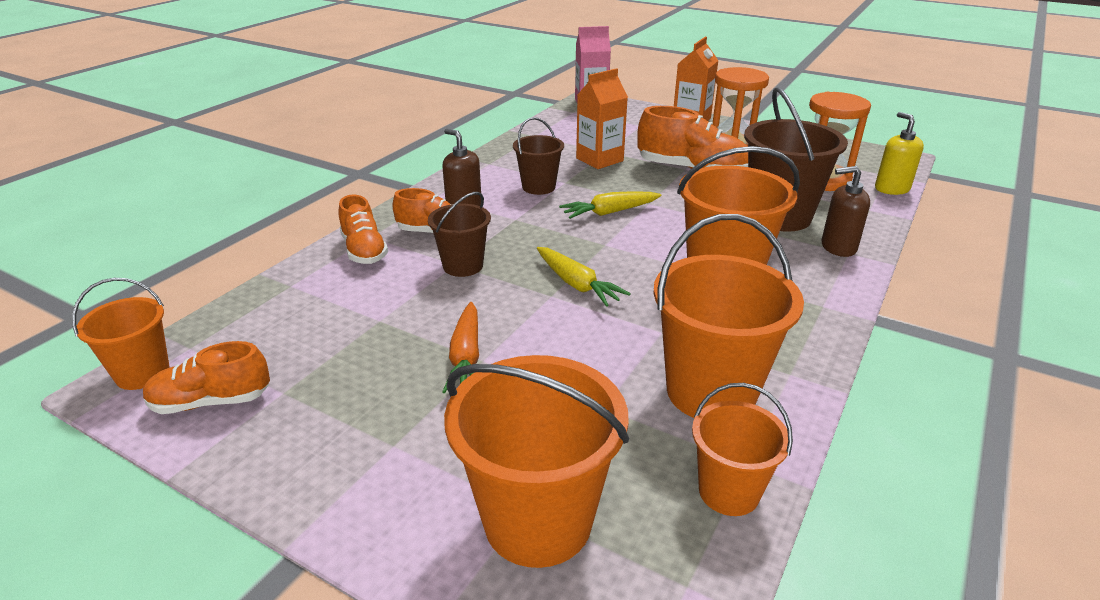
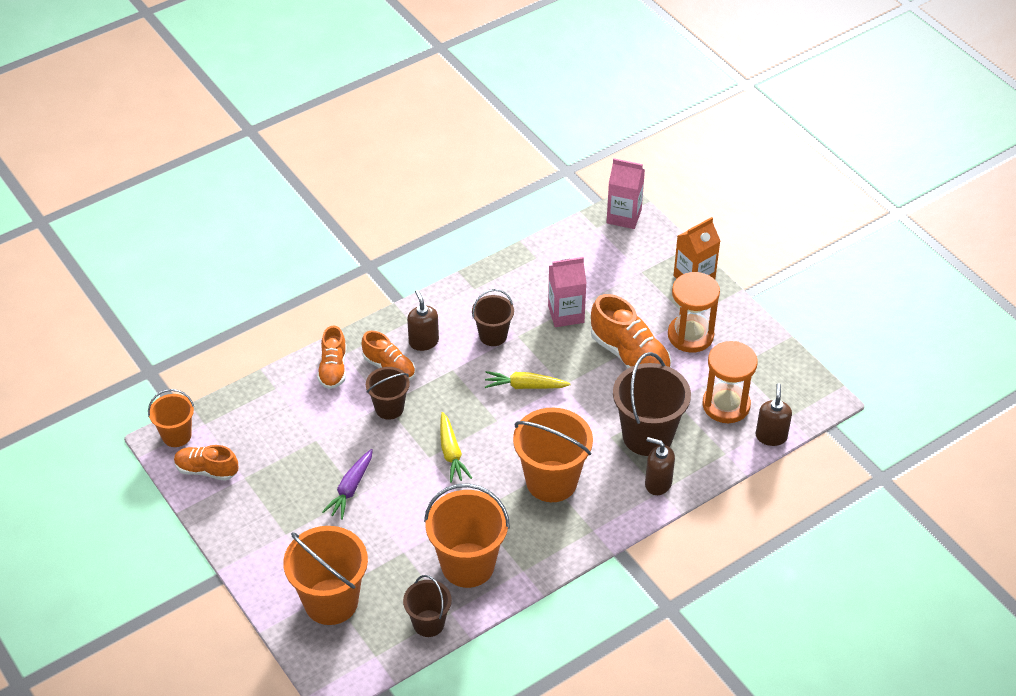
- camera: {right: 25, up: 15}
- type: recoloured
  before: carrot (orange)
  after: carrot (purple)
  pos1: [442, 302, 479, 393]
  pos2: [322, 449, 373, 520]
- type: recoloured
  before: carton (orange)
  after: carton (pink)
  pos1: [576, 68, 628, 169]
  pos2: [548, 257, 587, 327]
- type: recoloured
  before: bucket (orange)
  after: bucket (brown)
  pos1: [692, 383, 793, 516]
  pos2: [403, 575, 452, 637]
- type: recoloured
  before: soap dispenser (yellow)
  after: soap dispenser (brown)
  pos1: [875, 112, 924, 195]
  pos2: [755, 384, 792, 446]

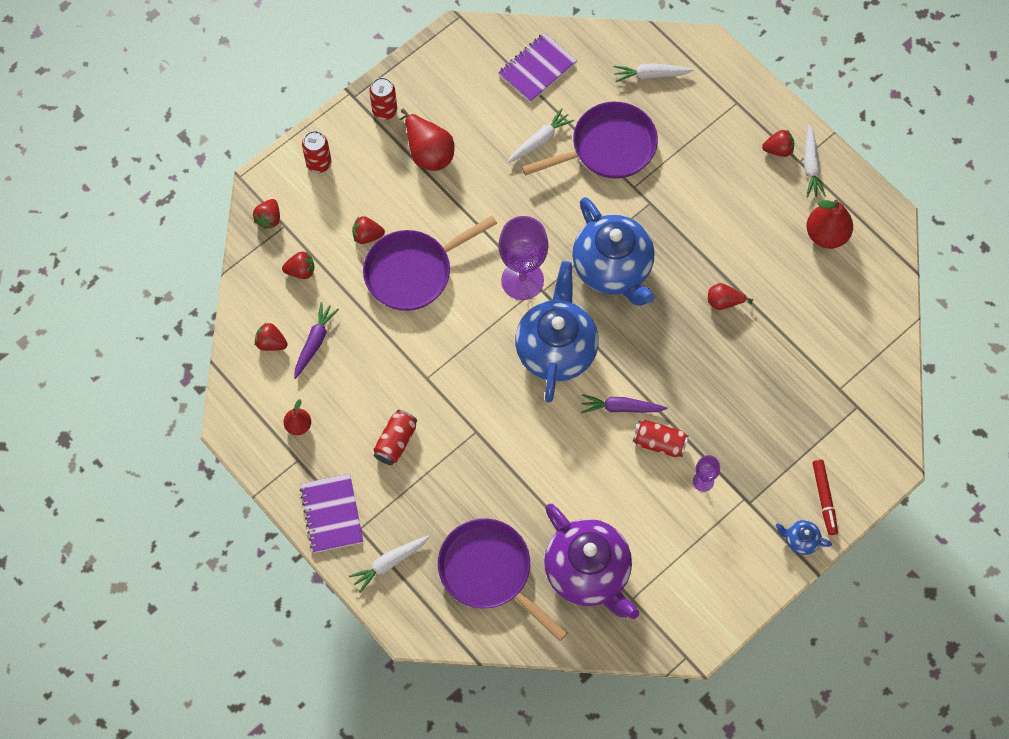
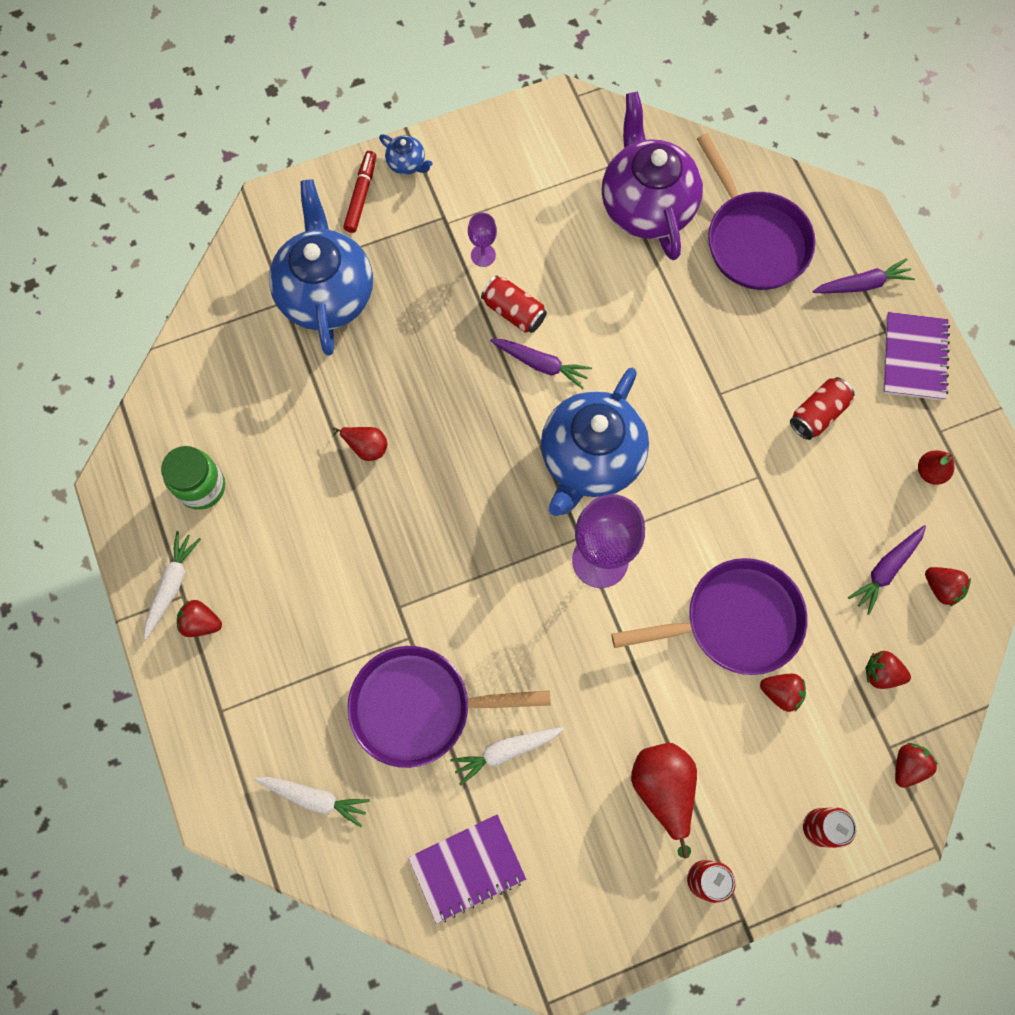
- camera: {right: -160, up: 5}
- type: recoloured
  before: carrot (white)
  after: carrot (purple)
  pos1: [349, 536, 429, 593]
  pos2: [812, 258, 915, 293]
- type: moved
  before: teapot (blue)
  pos1: [572, 197, 655, 306]
  pos2: [269, 179, 373, 356]
- type: replaced
  before: pear (red)
  after: jar (green)
  pos1: [806, 200, 853, 249]
  pos2: [161, 446, 225, 510]

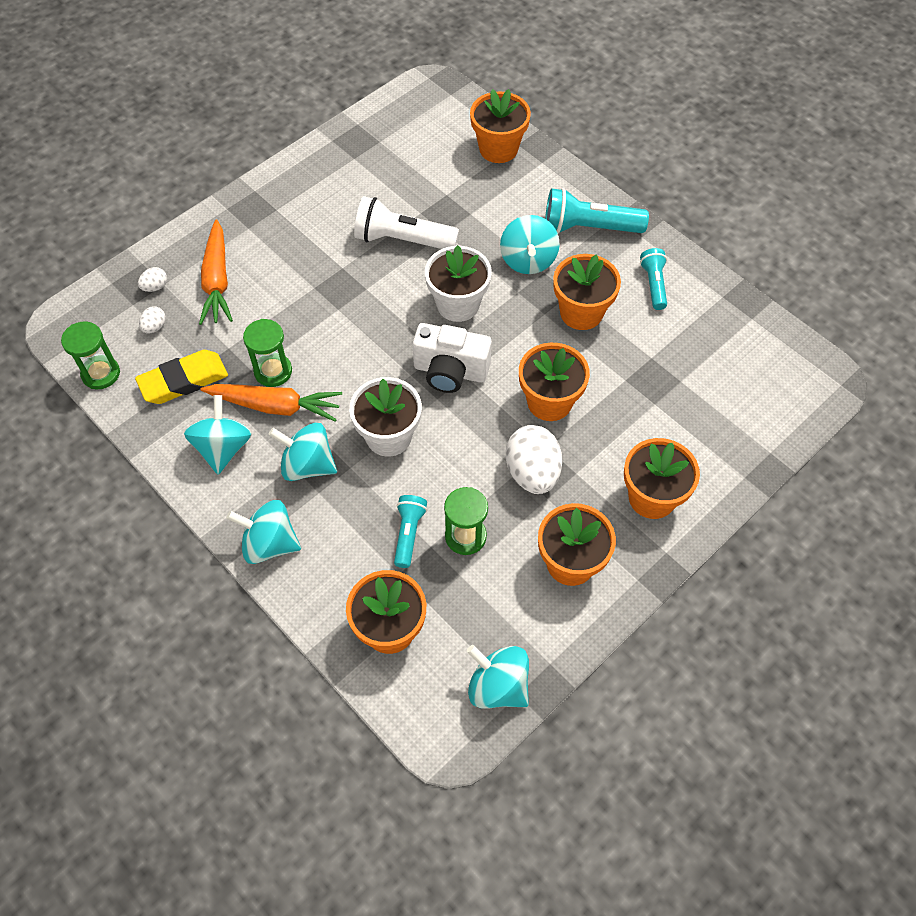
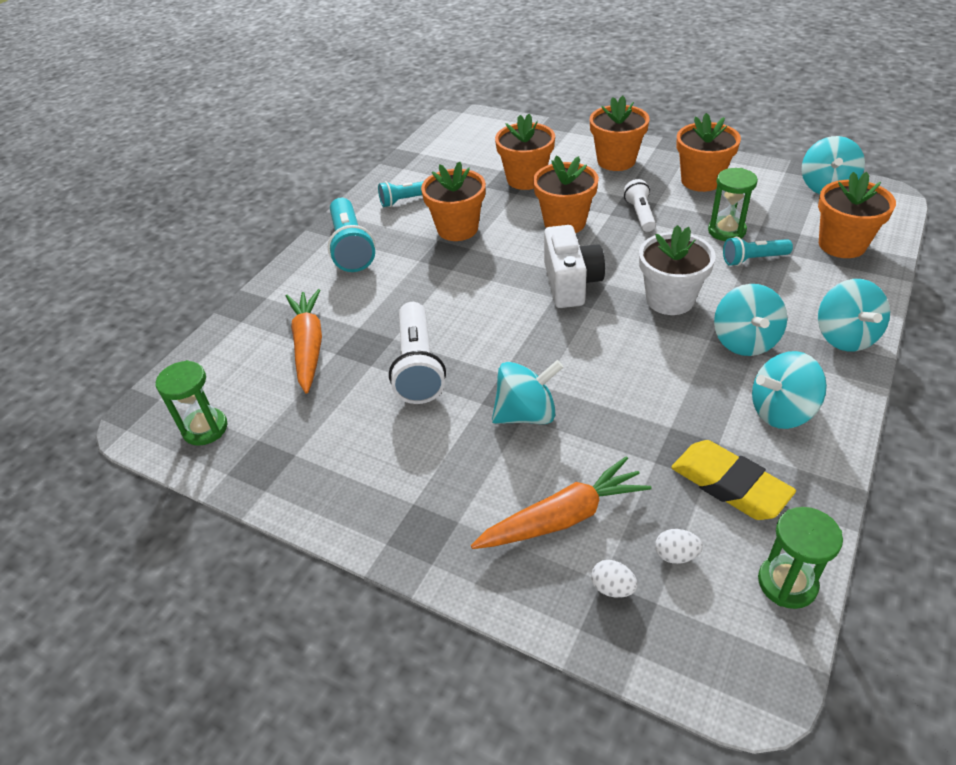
- camera: {right: -105, up: -15}
- type: moved
  before: carrot (orange)
  pos1: [201, 384, 342, 422]
  pos2: [286, 289, 322, 394]
- type: moved
  before: hourglass (green)
  pos1: [243, 319, 292, 387]
  pos2: [155, 360, 227, 446]
- type: removed
  before: flower pot (white)
  pos1: [425, 245, 492, 322]
- type: moved
  before: flower pot (orange)
  pos1: [470, 89, 531, 163]
  pos2: [495, 114, 555, 190]
- type: moved
  before: spinning top (turquoise)
  pos1: [500, 215, 560, 274]
  pos2: [492, 360, 563, 424]
- type: replaced
  before: egg (white)
  after: flashlight (white)
  pos1: [506, 425, 562, 494]
  pos2: [623, 179, 656, 232]

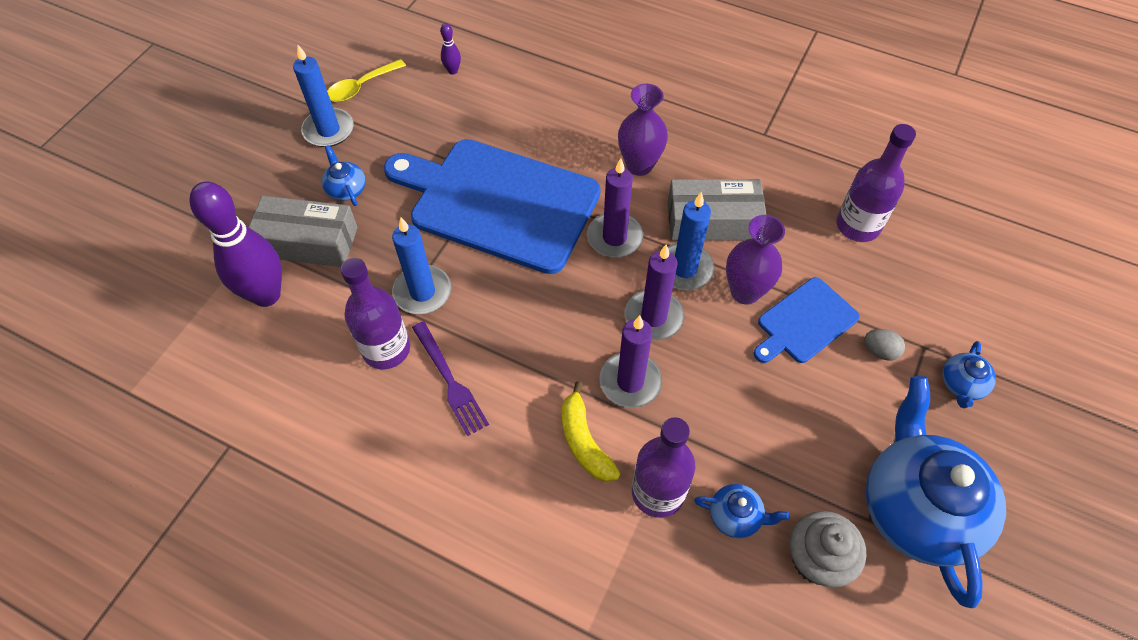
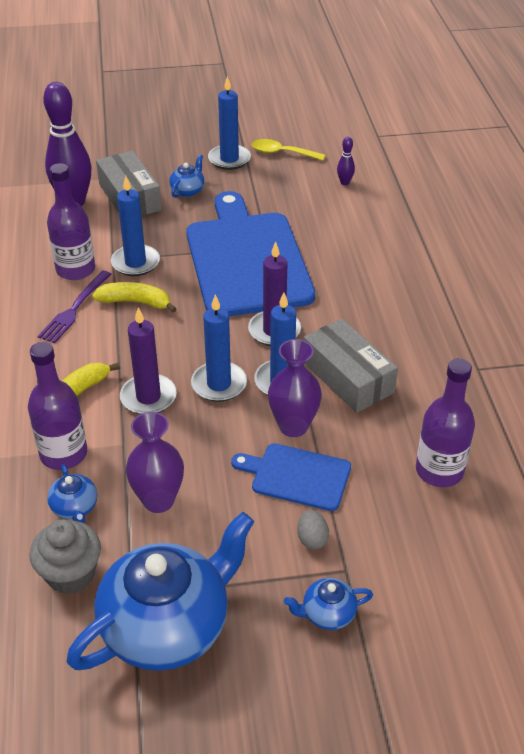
- camera: {right: 55, up: -15}
- type: moved
  before: vase (purple)
  pos1: [618, 84, 668, 176]
  pos2: [126, 412, 184, 513]
- type: recoloured
  before: candle (purple)
  after: candle (blue)
  pos1: [624, 244, 684, 340]
  pos2: [191, 295, 247, 402]
- type: added
  after: banana (yellow)
  pos2: [92, 282, 177, 313]

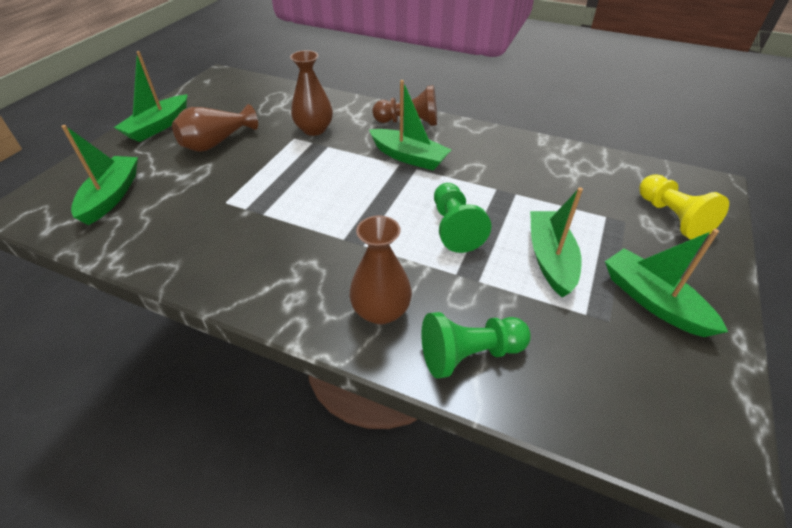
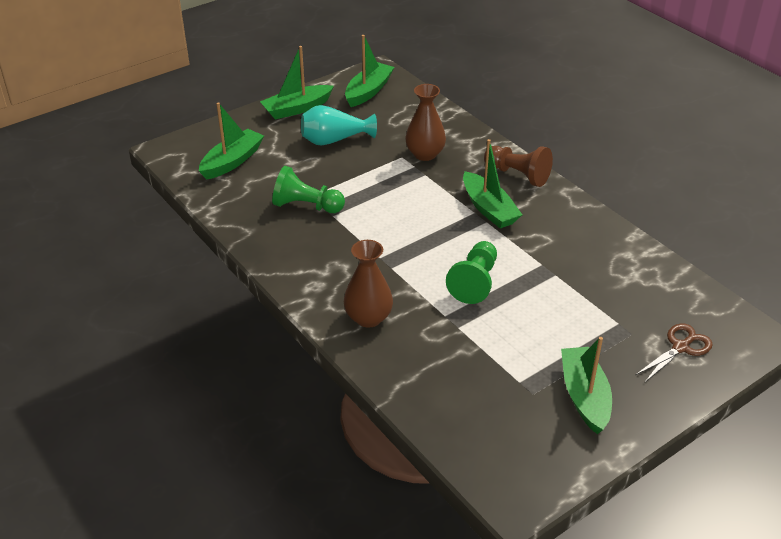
- camera: {right: 30, up: -5}
- type: recoloured
  before: vase (brown)
  after: vase (turquoise)
  pos1: [172, 104, 258, 152]
  pos2: [301, 105, 377, 146]
- type: moved
  before: pawn (green)
  pos1: [421, 312, 531, 379]
  pos2: [272, 166, 345, 213]
- type: moved
  before: boat (green)
  pos1: [530, 187, 583, 297]
  pos2: [345, 35, 394, 107]
- type: replaced
  before: pawn (yellow)
  after: scissors (brown)
  pos1: [639, 174, 729, 240]
  pos2: [635, 323, 713, 382]

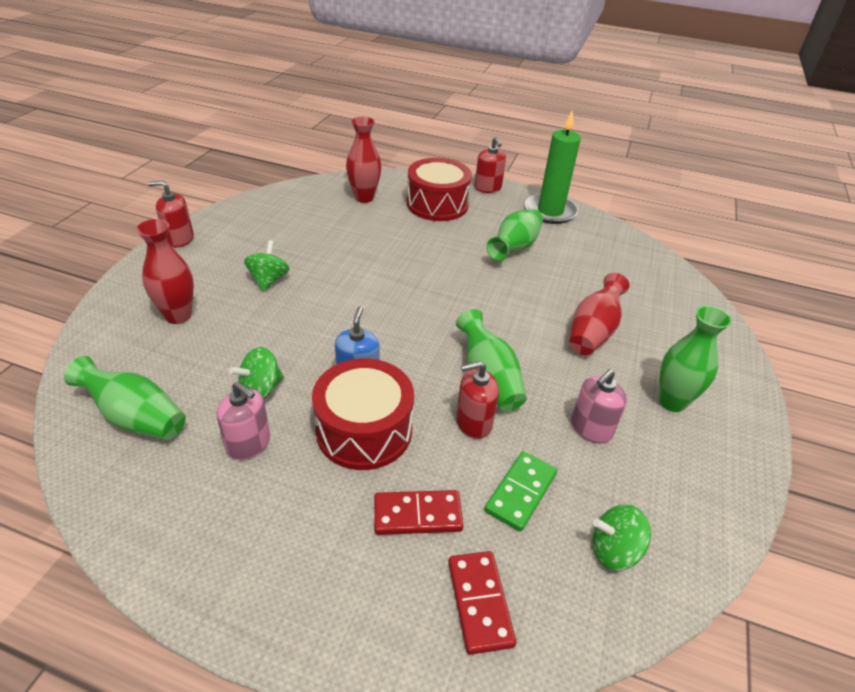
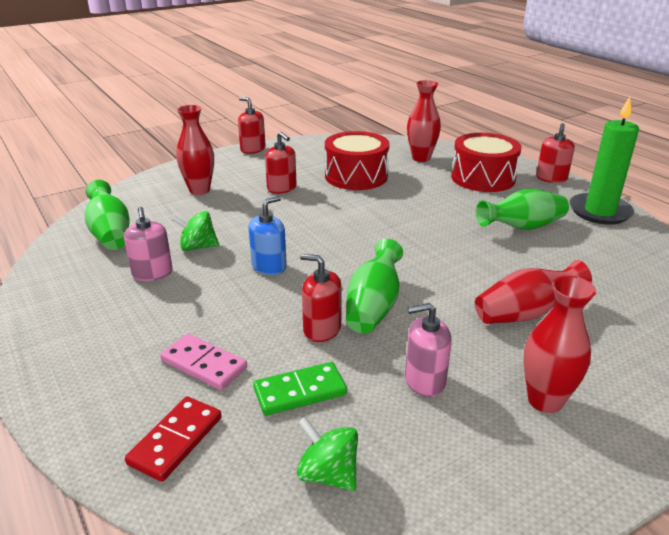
- camera: {right: 40, up: -10}
- type: replaced
  before: spinning top (green)
  after: soap dispenser (red)
  pos1: [244, 240, 289, 291]
  pos2: [265, 132, 297, 194]
- type: moved
  before: drum (red)
  pos1: [312, 358, 414, 470]
  pos2: [325, 131, 389, 190]
- type: recoloured
  before: domino (red)
  after: domino (pink)
  pos1: [374, 490, 464, 535]
  pos2: [160, 334, 247, 390]
- type: recoloured
  before: vase (green)
  after: vase (red)
  pos1: [659, 306, 732, 412]
  pos2: [523, 276, 596, 413]

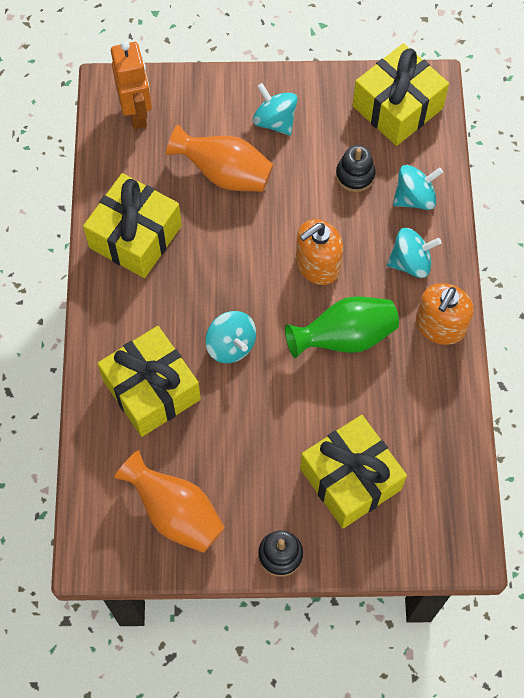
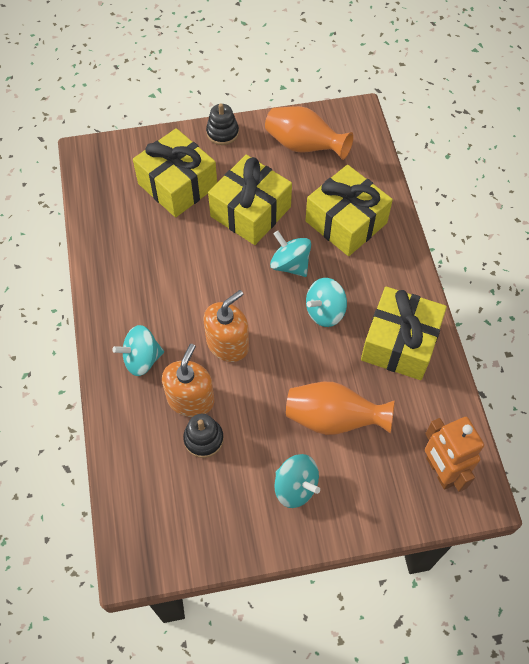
- camera: {right: 170, up: -5}
- type: removed
  before: vase (green)
  pos1: [285, 296, 399, 358]
- type: moved
  before: gift (yellow)
  pos1: [353, 43, 449, 146]
  pos2: [208, 155, 292, 245]
- type: moved
  before: spinning top (turquoise)
  pos1: [393, 165, 443, 210]
  pos2: [306, 278, 347, 327]
- type: moved
  before: soap dispenser (orange)
  pos1: [416, 283, 474, 345]
  pos2: [162, 344, 215, 417]

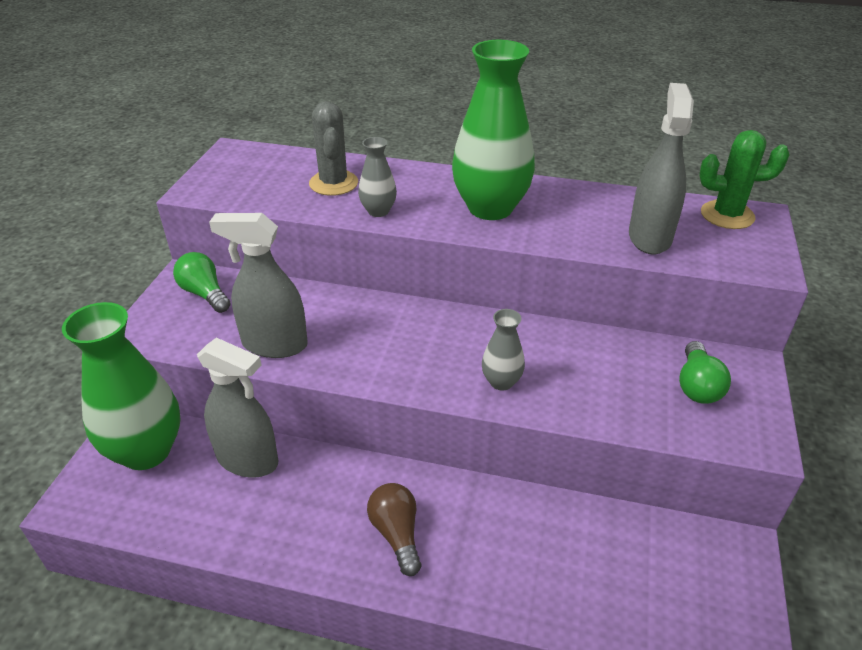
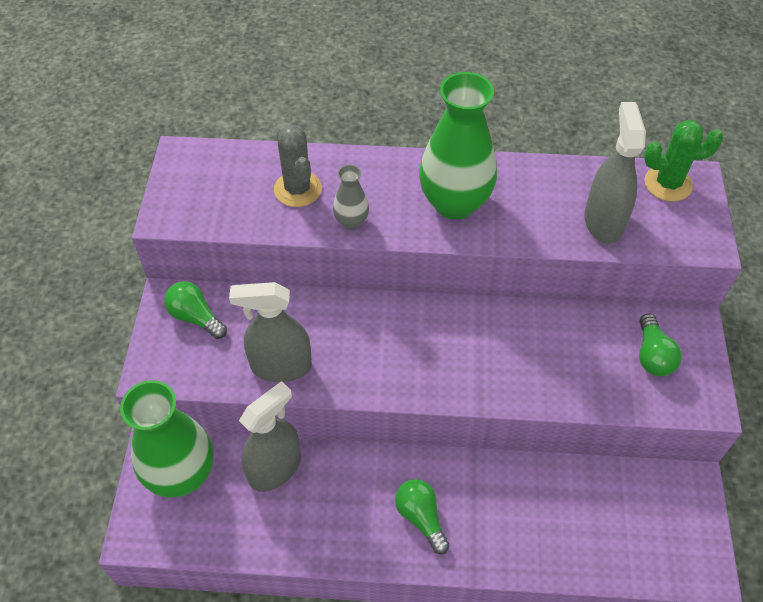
- camera: {right: -10, up: 15}
- type: turned
  before: spray bottle (grey)
  pos1: [197, 338, 279, 478]
  pos2: [239, 381, 301, 492]
  turn: -60
- type: recoloured
  before: light bulb (brown)
  after: light bulb (green)
  pos1: [367, 483, 421, 576]
  pos2: [395, 479, 449, 554]
- type: removed
  before: vase (grey)
  pos1: [482, 309, 525, 390]

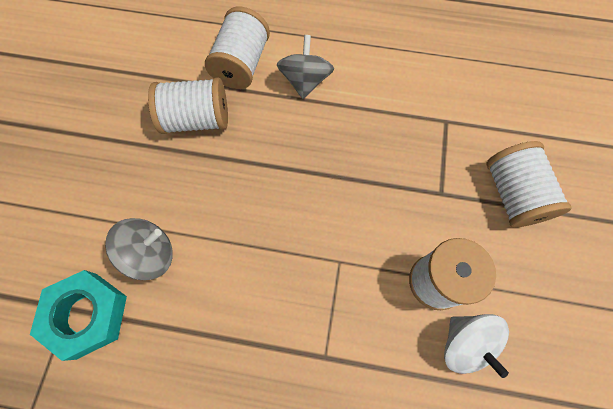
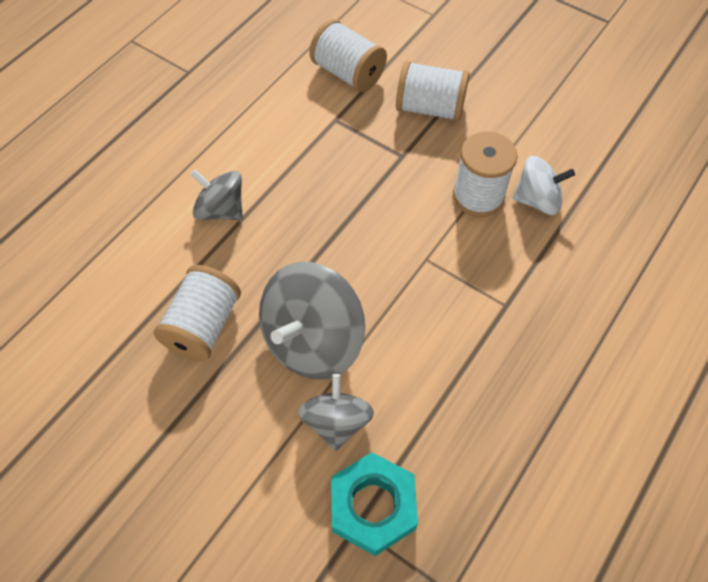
- camera: {right: -65, up: -10}
- type: moved
  before: spool (white)
  pos1: [205, 7, 270, 89]
  pos2: [309, 19, 387, 92]
- type: added
  after: spinning top (grey)
  pos2: [259, 262, 365, 380]

